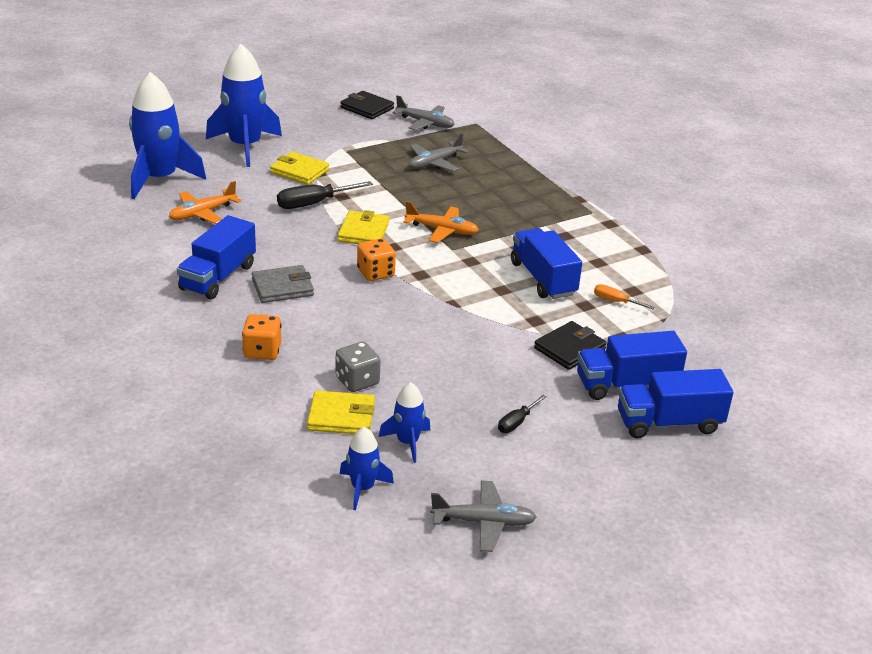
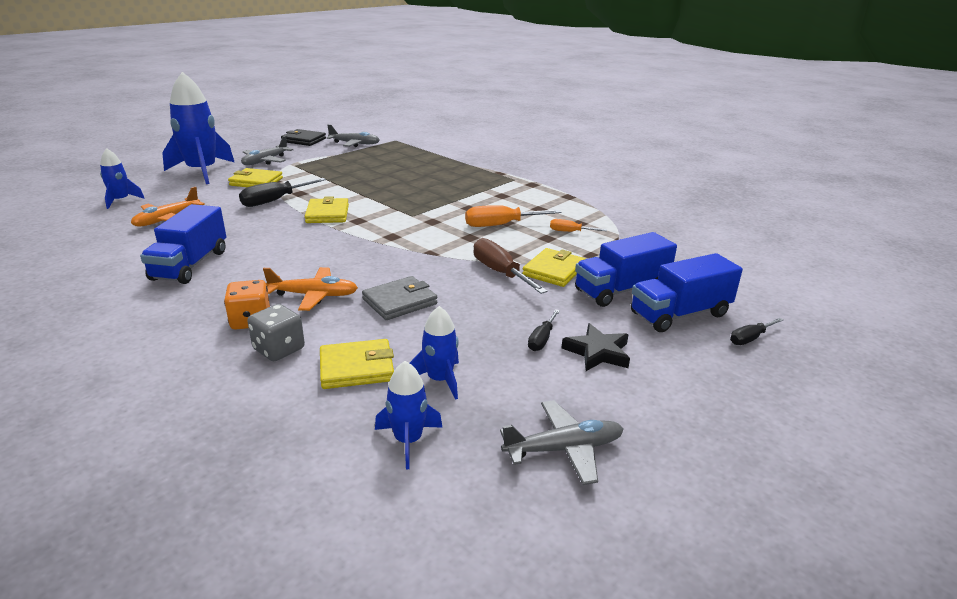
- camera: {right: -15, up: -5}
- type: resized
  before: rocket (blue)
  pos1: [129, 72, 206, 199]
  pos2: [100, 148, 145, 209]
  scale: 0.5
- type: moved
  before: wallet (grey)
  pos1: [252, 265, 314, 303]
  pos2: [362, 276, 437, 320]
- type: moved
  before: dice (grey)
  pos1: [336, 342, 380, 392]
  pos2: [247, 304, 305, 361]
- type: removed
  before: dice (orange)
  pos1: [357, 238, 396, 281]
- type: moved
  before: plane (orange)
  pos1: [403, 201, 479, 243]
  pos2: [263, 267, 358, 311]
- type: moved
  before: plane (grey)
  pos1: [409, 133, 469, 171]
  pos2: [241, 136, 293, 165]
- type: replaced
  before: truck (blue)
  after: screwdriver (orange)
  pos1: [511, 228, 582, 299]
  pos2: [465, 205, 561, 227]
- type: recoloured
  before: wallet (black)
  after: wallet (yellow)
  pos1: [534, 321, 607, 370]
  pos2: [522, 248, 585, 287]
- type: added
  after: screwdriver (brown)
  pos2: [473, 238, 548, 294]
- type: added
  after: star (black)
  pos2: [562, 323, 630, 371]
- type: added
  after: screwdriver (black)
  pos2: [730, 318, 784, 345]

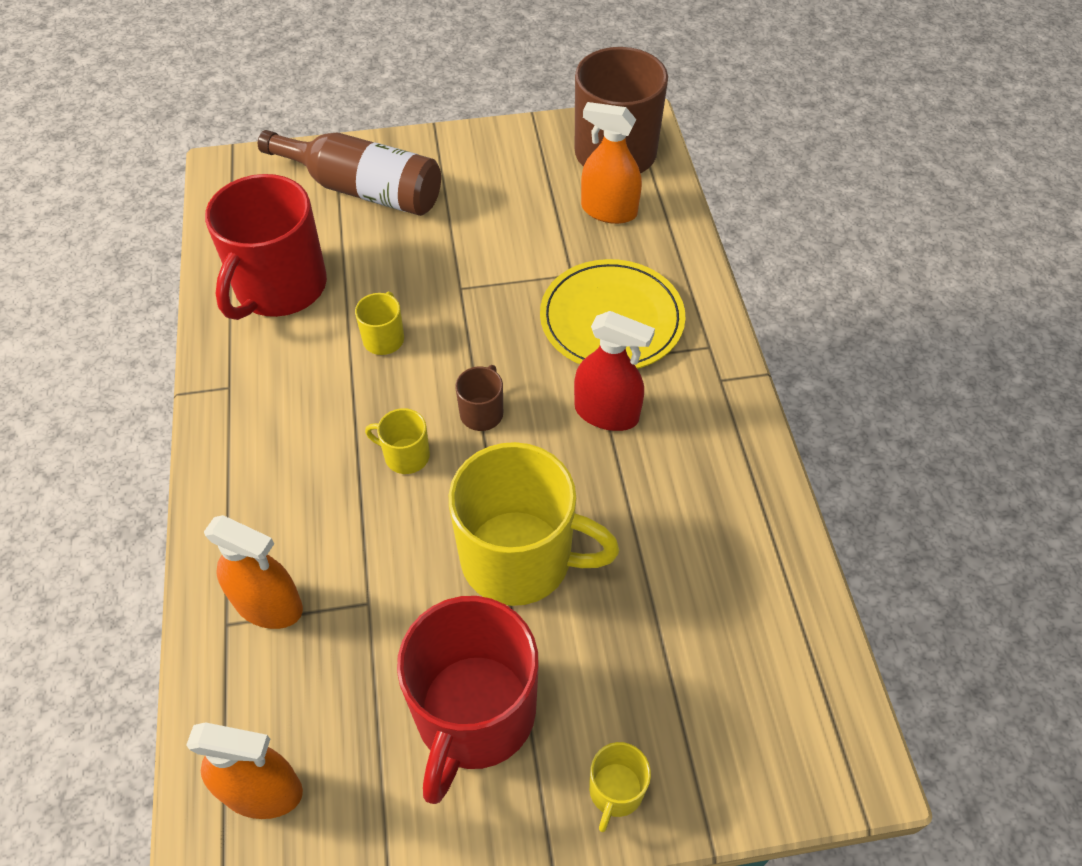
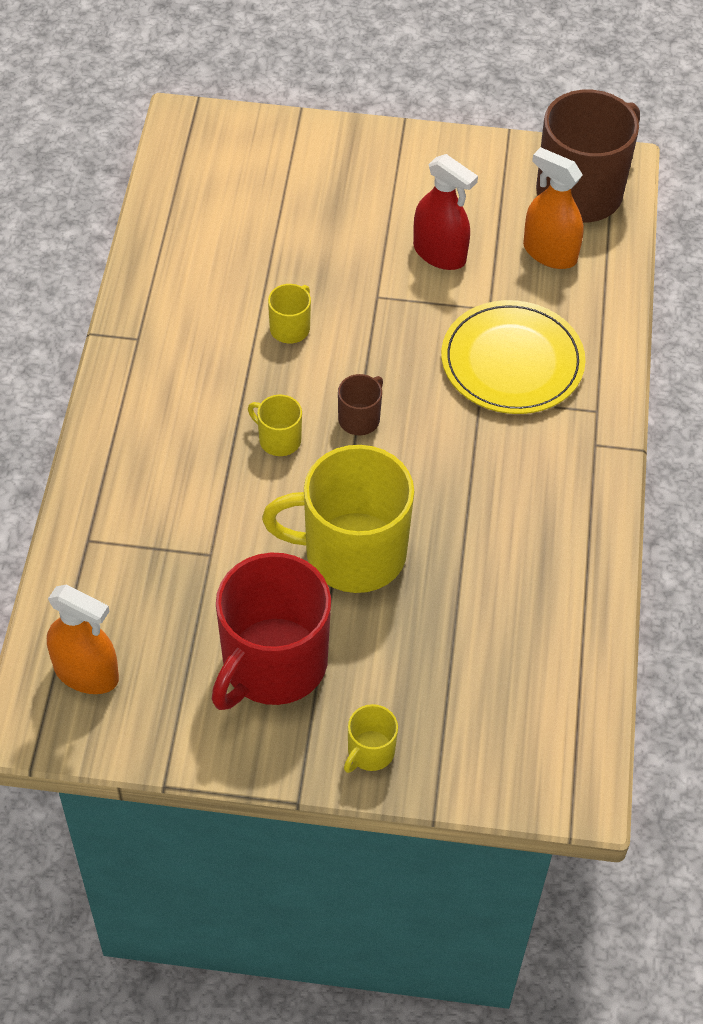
- camera: {right: 15, up: 0}
- type: removed
  before: spray bottle (orange)
  pos1: [204, 515, 303, 629]
- type: removed
  before: mug (red)
  pos1: [205, 174, 327, 320]
- type: removed
  before: bottle (brown)
  pos1: [258, 130, 441, 216]
- type: turned
  before: mug (yellow)
  pos1: [449, 442, 619, 606]
  pos2: [262, 445, 414, 593]
  turn: 150
- type: moved
  before: spray bottle (red)
  pos1: [574, 311, 655, 431]
  pos2: [413, 154, 478, 270]

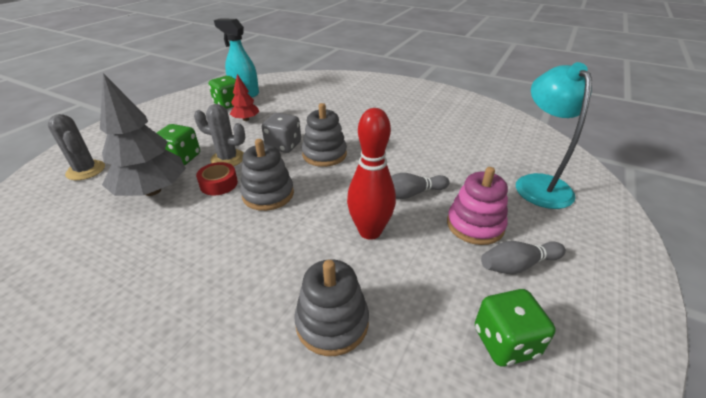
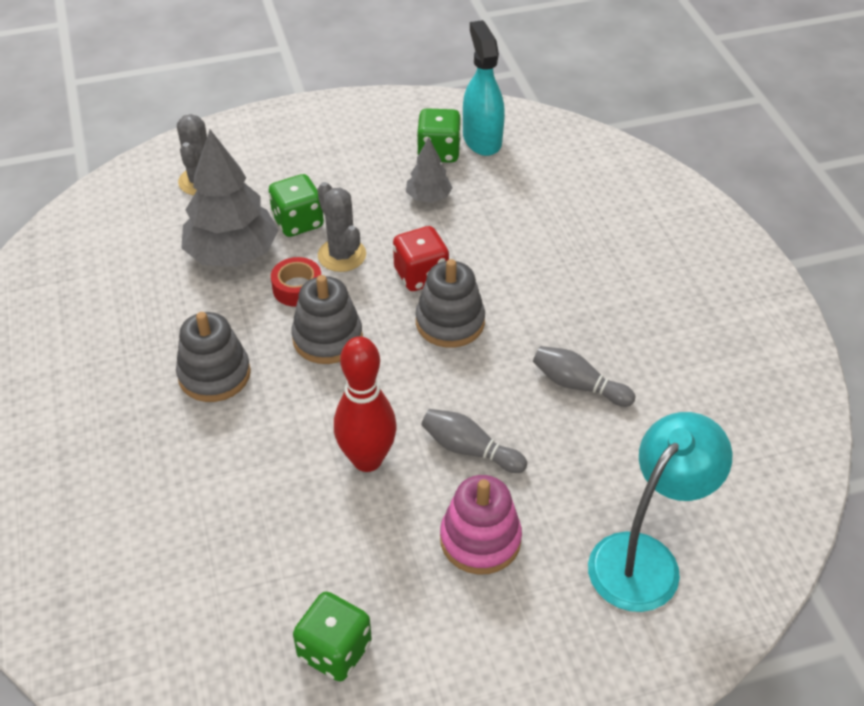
- camera: {right: 45, up: 10}
- type: recoloured
  before: tree (red)
  after: tree (grey)
  pos1: [230, 74, 260, 121]
  pos2: [406, 137, 452, 203]
- type: recoloured
  before: dice (grey)
  after: dice (red)
  pos1: [262, 113, 301, 153]
  pos2: [393, 226, 449, 291]
- type: moved
  before: stacking toy (grey)
  pos1: [294, 259, 369, 356]
  pos2: [176, 312, 251, 402]
- type: moved
  before: bowling pin (grey)
  pos1: [481, 241, 566, 274]
  pos2: [533, 346, 635, 407]

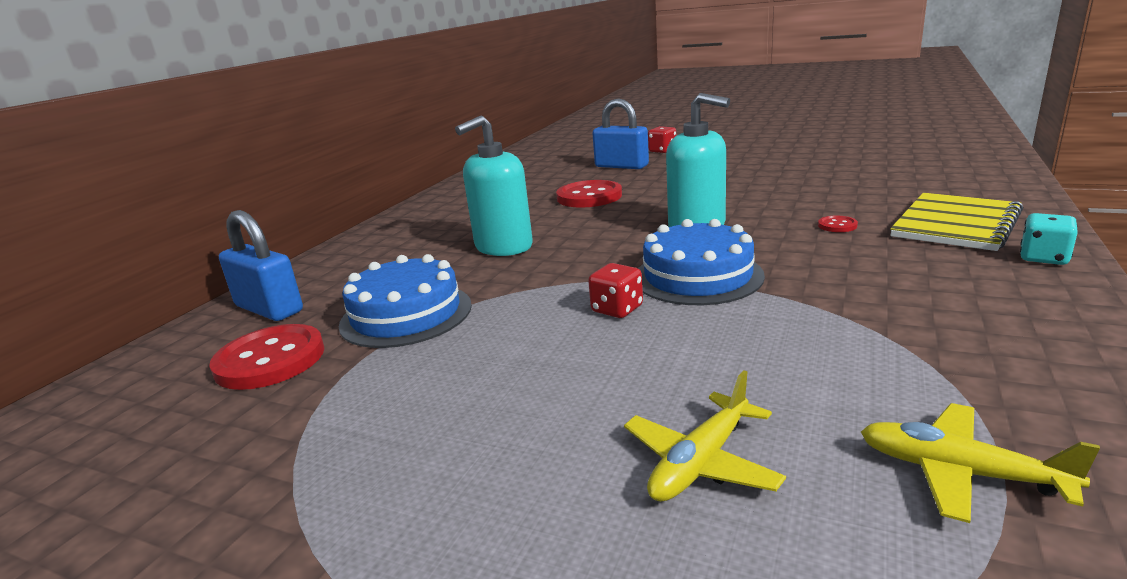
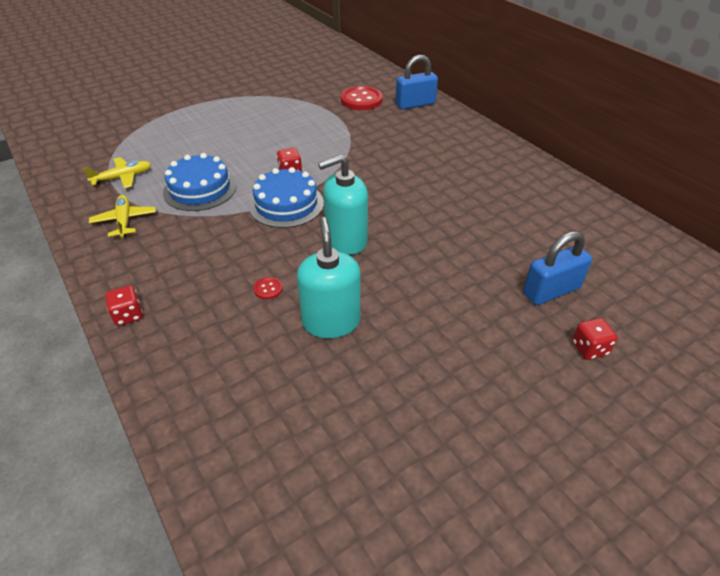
- camera: {right: 120, up: 20}
- type: moved
  before: cake (blue)
  pos1: [339, 254, 472, 348]
  pos2: [163, 153, 237, 211]
- type: moved
  before: soap dispenser (turquoise)
  pos1: [455, 115, 533, 256]
  pos2: [297, 217, 360, 338]
- type: removed
  before: button (red)
  pos1: [556, 180, 622, 208]
- type: moved
  before: plane (yellow)
  pos1: [624, 370, 786, 502]
  pos2: [89, 195, 156, 237]
- type: removed
  before: notebook (yellow)
  pos1: [890, 193, 1023, 251]
- type: recoloured
  before: dice (turquoise)
  after: dice (red)
  pos1: [1020, 213, 1078, 265]
  pos2: [105, 285, 143, 326]

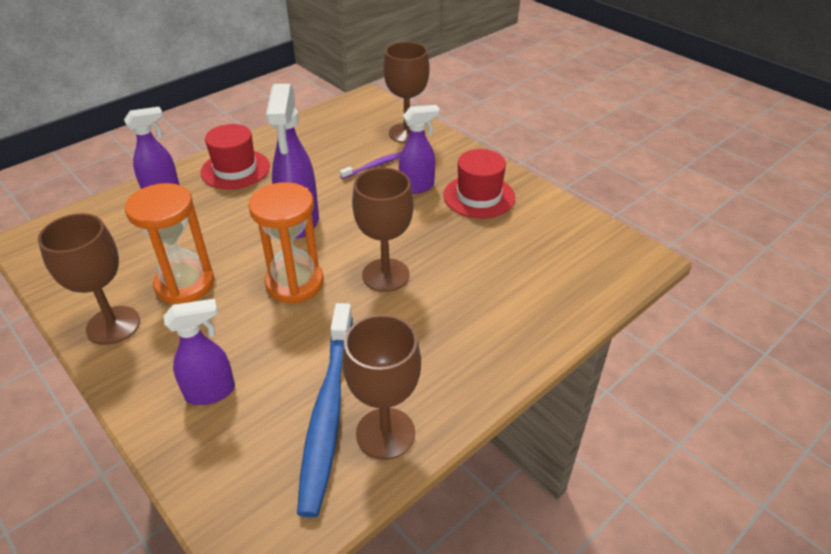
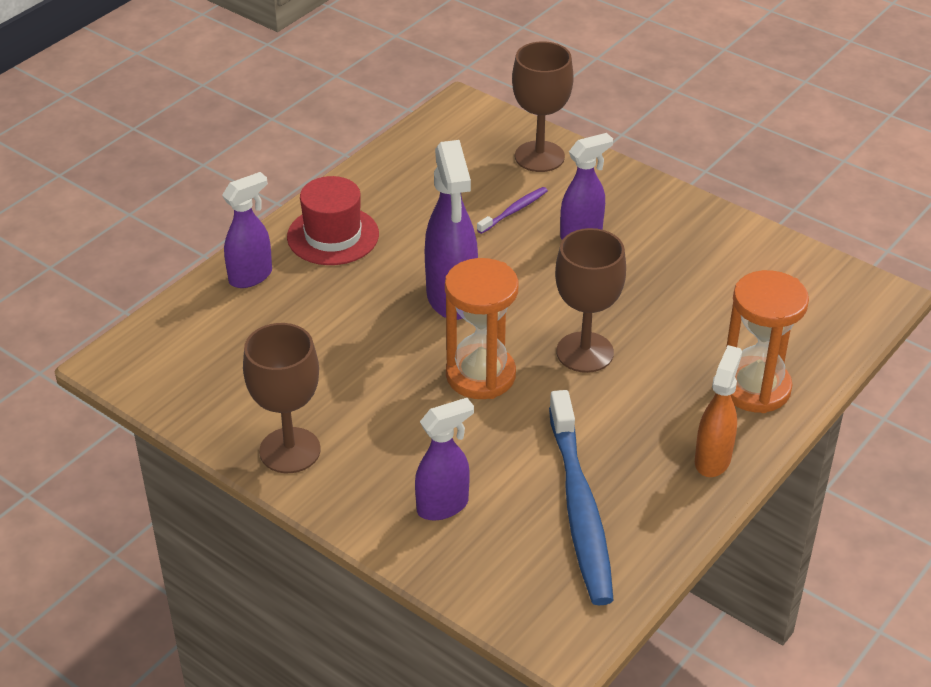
- camera: {right: -10, up: 0}
- type: moved
  before: hourglass (orange)
  pos1: [125, 183, 214, 304]
  pos2: [726, 270, 809, 413]
- type: removed
  before: goblet (brown)
  pos1: [342, 314, 421, 460]
- type: removed
  before: hat (red)
  pos1: [443, 149, 515, 219]
- type: added
  after: spray bottle (orange)
  pos2: [695, 345, 742, 477]

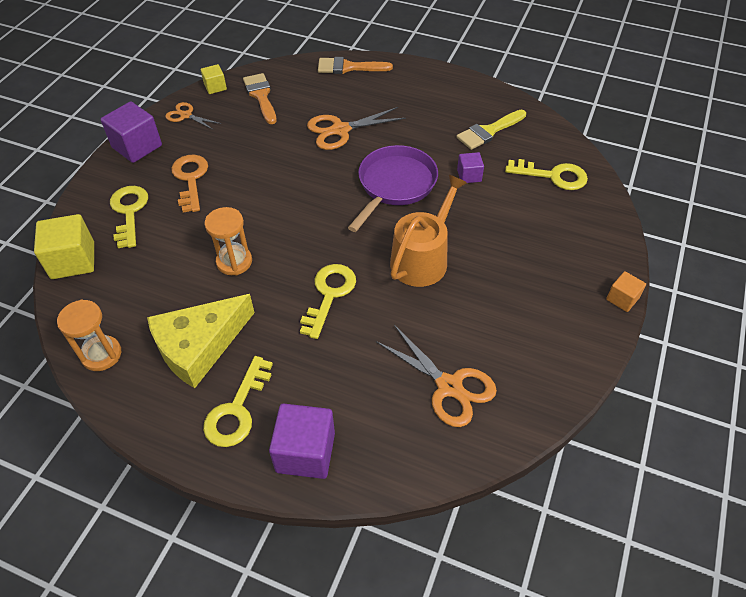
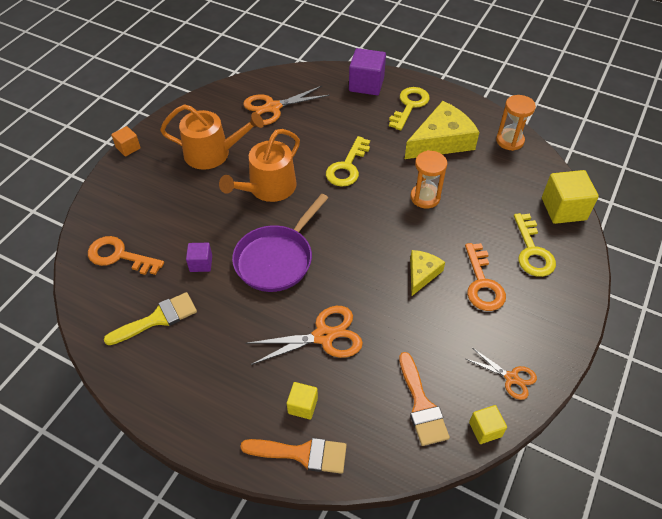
- camera: {right: -175, up: 0}
- type: removed
  before: cube (purple)
  pos1: [101, 101, 162, 163]
- type: turned
  before: scissors (orange)
  pos1: [376, 325, 497, 427]
  pos2: [243, 86, 330, 125]
  turn: -75
- type: recoloured
  before: key (yellow)
  after: key (orange)
  pos1: [505, 159, 588, 190]
  pos2: [88, 236, 164, 275]
- type: added
  after: watering can (orange)
  pos2: [160, 104, 264, 170]
- type: added
  after: cube (yellow)
  pos2: [287, 382, 318, 420]
- type: added
  after: cheese (yellow)
  pos2: [410, 250, 445, 296]

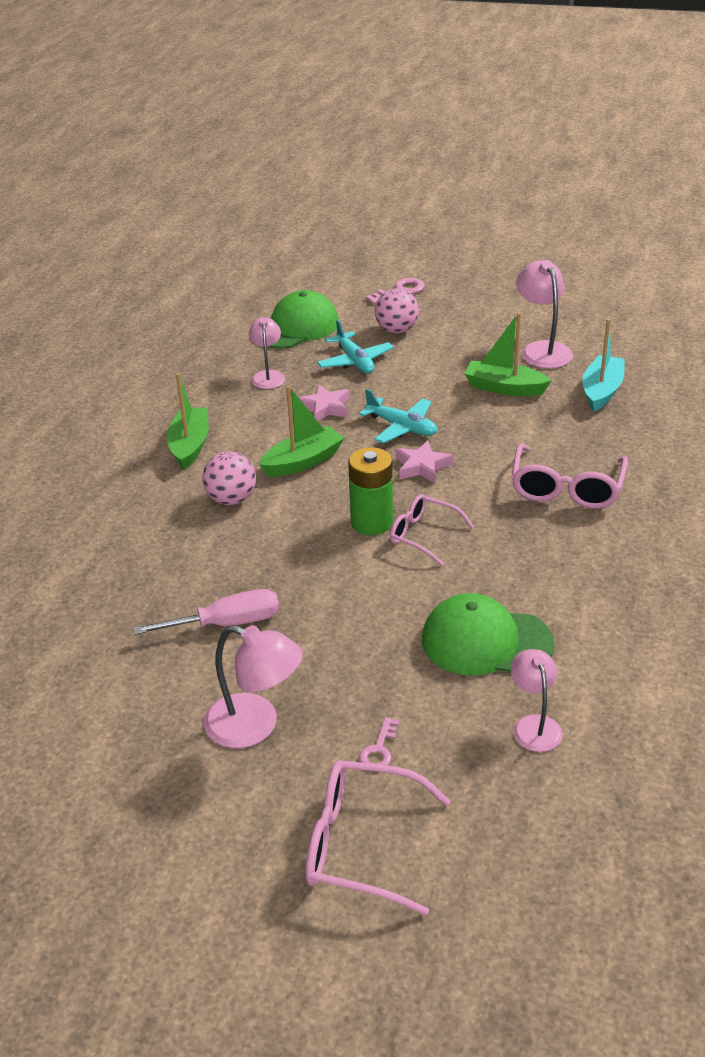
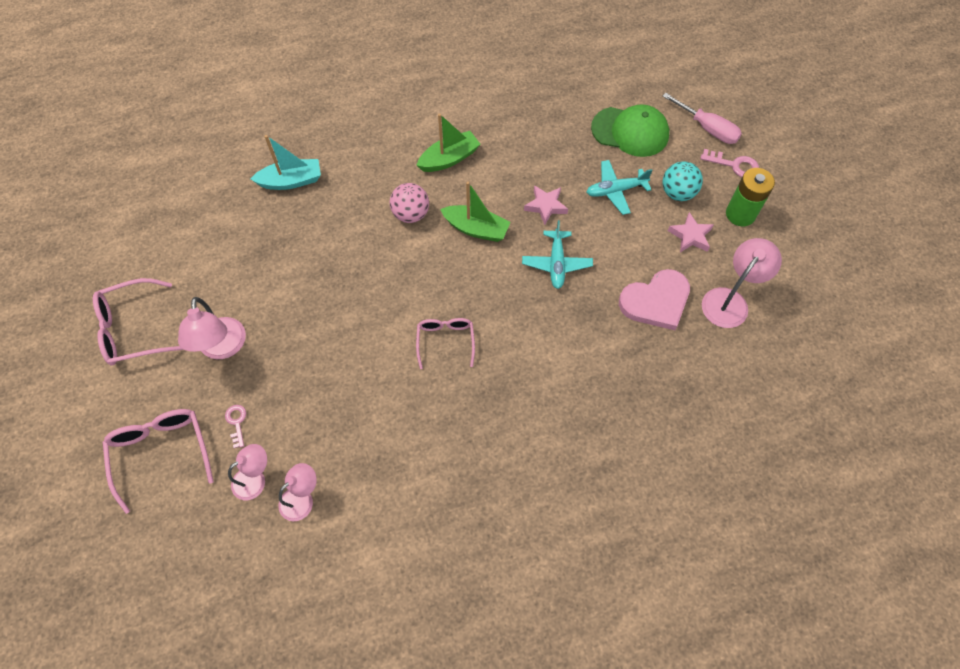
- camera: {right: 55, up: 25}
- type: moved
  before: screwdriver (pink)
  pos1: [133, 589, 279, 635]
  pos2: [663, 93, 742, 144]
- type: moved
  before: lamp (pink)
  pos1: [249, 317, 285, 389]
  pos2: [228, 444, 267, 500]
- type: turned
  before: plane (turquoise)
  pos1: [317, 319, 393, 374]
  pos2: [587, 160, 653, 215]
  turn: 45
- type: moved
  before: battery (green)
  pos1: [348, 447, 393, 535]
  pos2: [726, 168, 775, 226]
- type: turned
  before: key (pink)
  pos1: [359, 717, 399, 765]
  pos2: [225, 405, 246, 448]
  turn: 90
- type: recoloured
  before: ball (pink)
  after: ball (turquoise)
  pos1: [375, 288, 419, 333]
  pos2: [663, 162, 703, 201]
- type: moved
  before: star (pink)
  pos1: [396, 440, 453, 484]
  pos2: [668, 212, 714, 252]
- type: removed
  before: cap (green)
  pos1: [422, 593, 554, 675]
- type: replaced
  before: boat (green)
  after: heart (pink)
  pos1: [464, 312, 552, 396]
  pos2: [619, 269, 690, 330]
- type: moved
  before: glasses (pink)
  pos1: [512, 444, 628, 509]
  pos2: [93, 278, 184, 365]
- type: moved
  before: boat (turquoise)
  pos1: [582, 319, 625, 412]
  pos2: [251, 135, 321, 190]

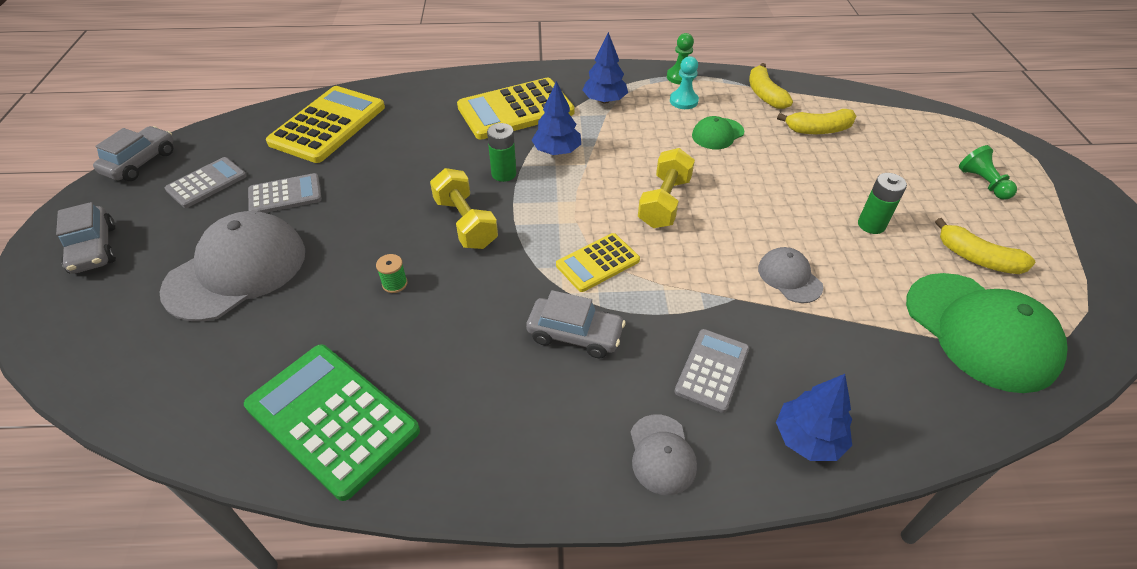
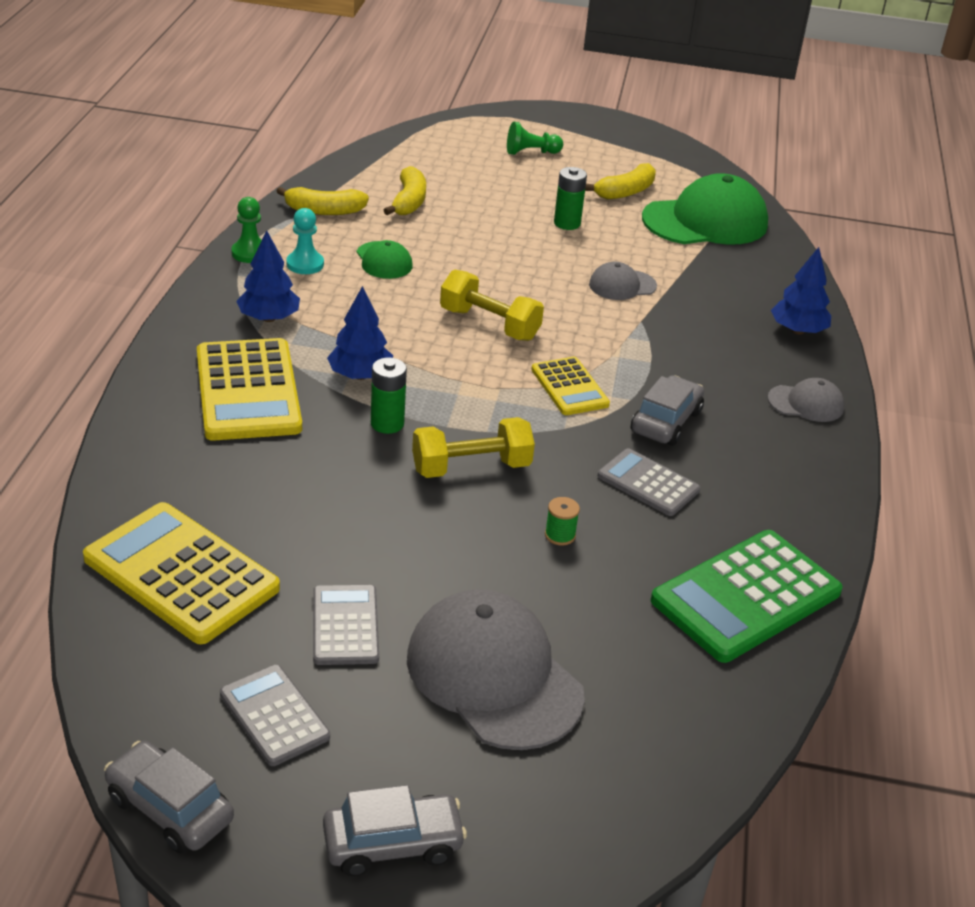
- camera: {right: -80, up: -10}
- type: moved
  before: calculator (grey)
  pos1: [674, 329, 749, 413]
  pos2: [598, 448, 700, 516]

